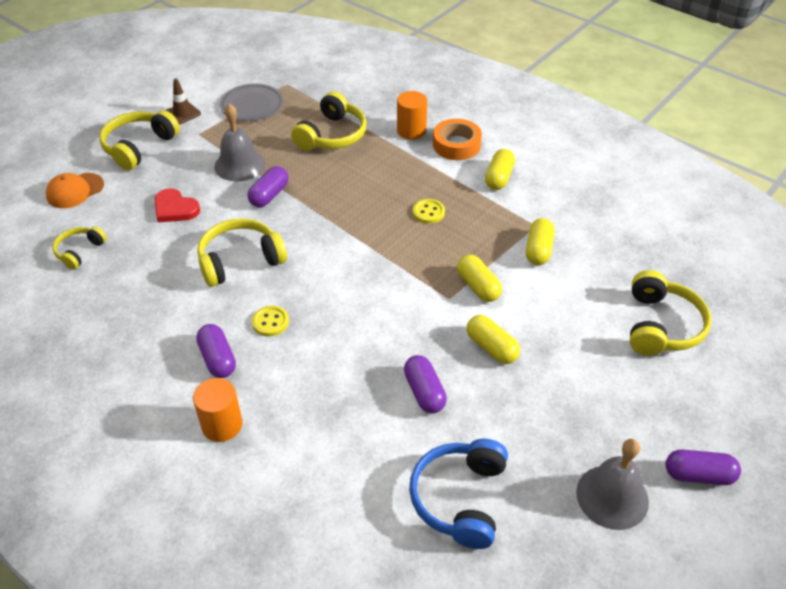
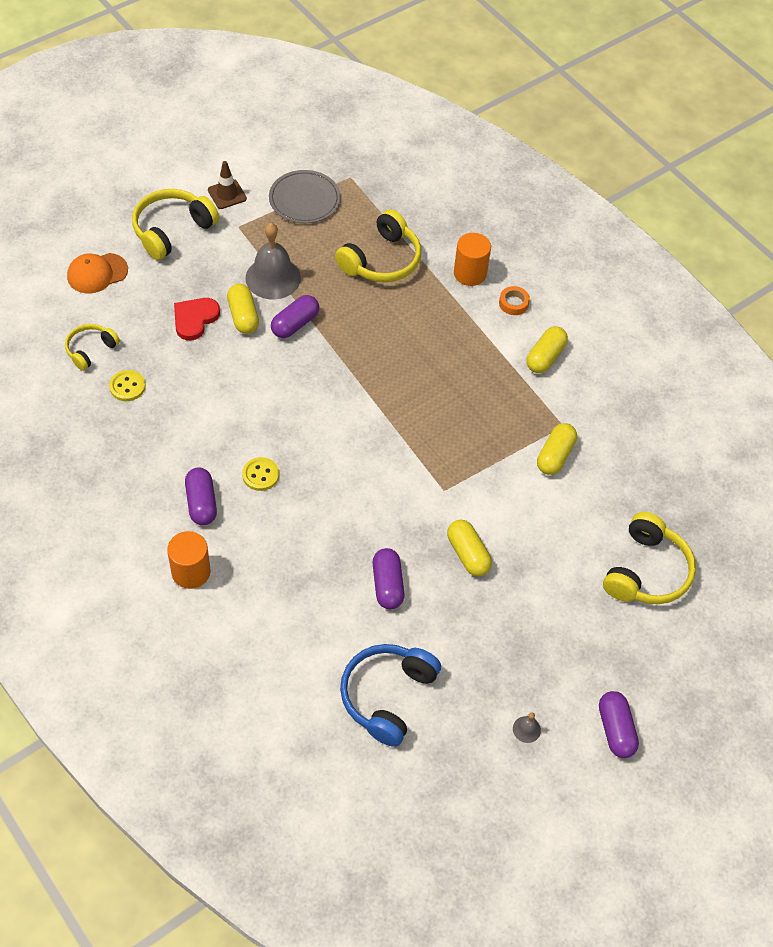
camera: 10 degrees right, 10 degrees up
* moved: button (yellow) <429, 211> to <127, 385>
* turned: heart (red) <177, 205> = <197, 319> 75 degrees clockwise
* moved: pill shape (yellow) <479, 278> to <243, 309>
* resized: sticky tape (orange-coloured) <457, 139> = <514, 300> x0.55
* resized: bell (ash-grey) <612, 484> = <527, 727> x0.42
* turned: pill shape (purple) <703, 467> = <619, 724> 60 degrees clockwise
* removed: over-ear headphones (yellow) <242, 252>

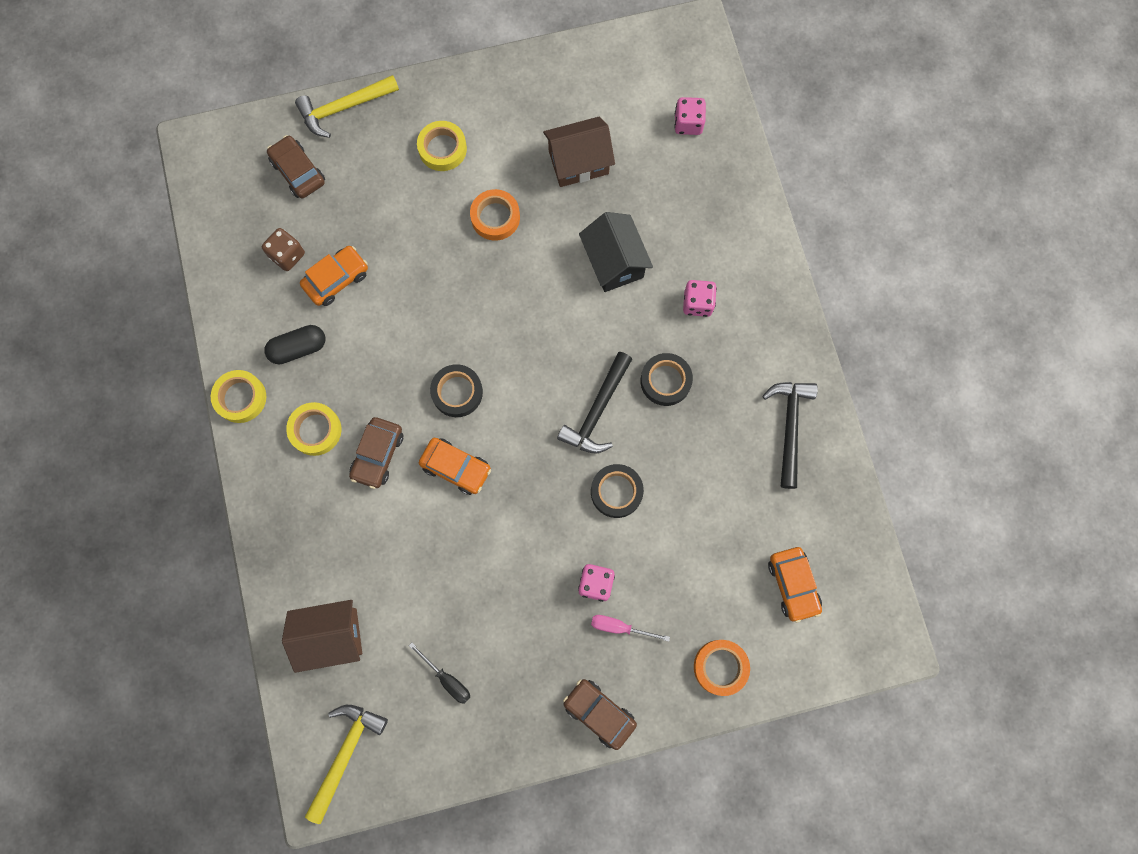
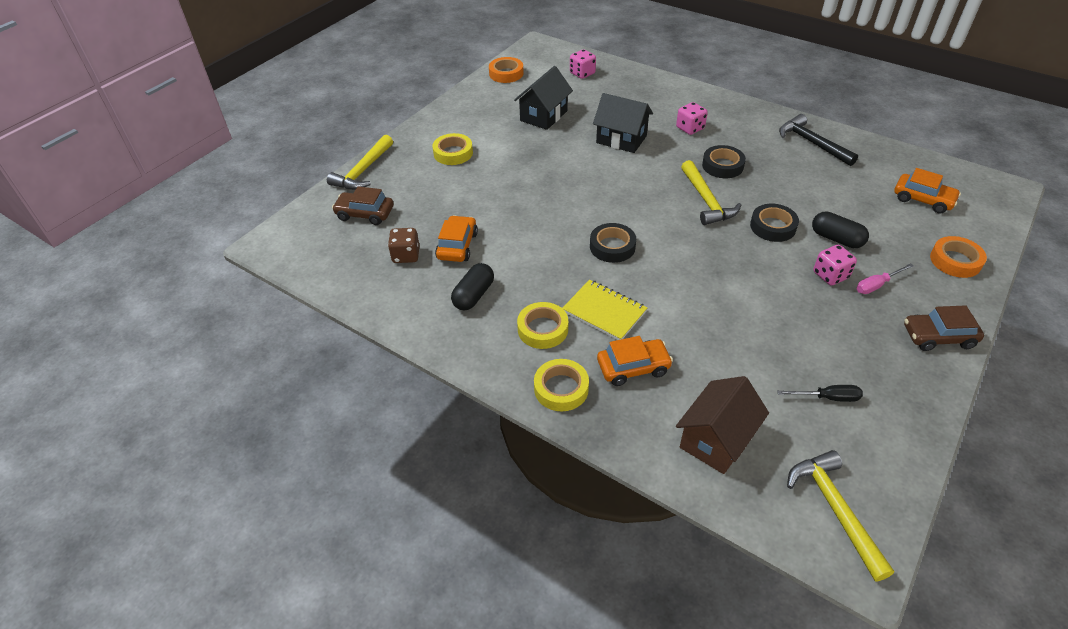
camera: 40 degrees left, 30 degrees down
* moved: sticky tape (orange-coloured) <495, 215> to <506, 70>
* recoloured: toy house (dark brown) <579, 152> to toy house (ebony) <543, 98>
* moved: sticky tape (yellow) <238, 396> to <561, 385>
* replaced: toy car (dark brown) <376, 453> to exercise book (yellow) <604, 310>
* moved: toy car (orange-coloured) <455, 466> to <635, 361>
* recoloured: carpenter's hammer (ebony) <594, 403> to carpenter's hammer (yellow) <711, 192>
* added: pill shape (ebony) <840, 229>

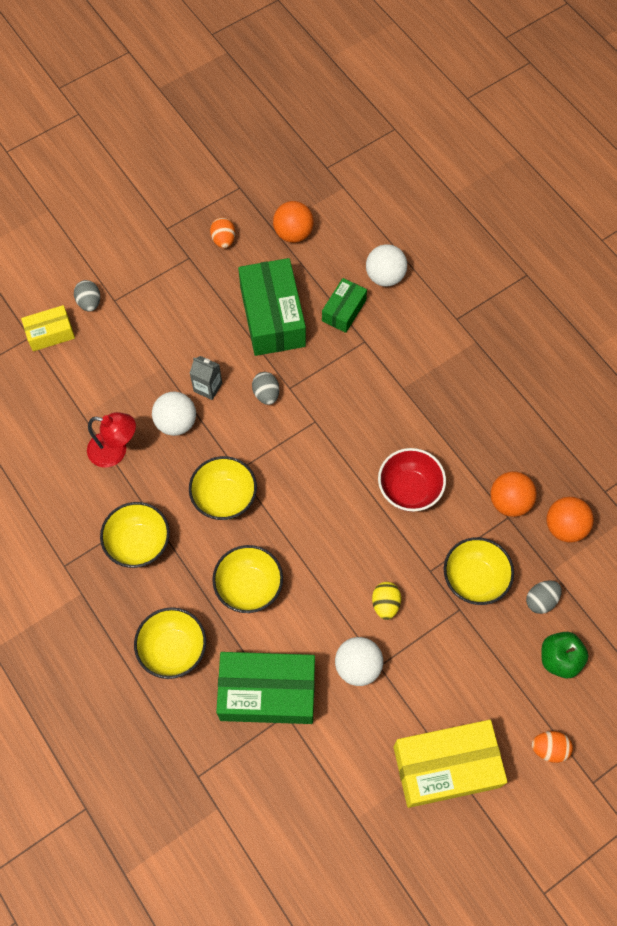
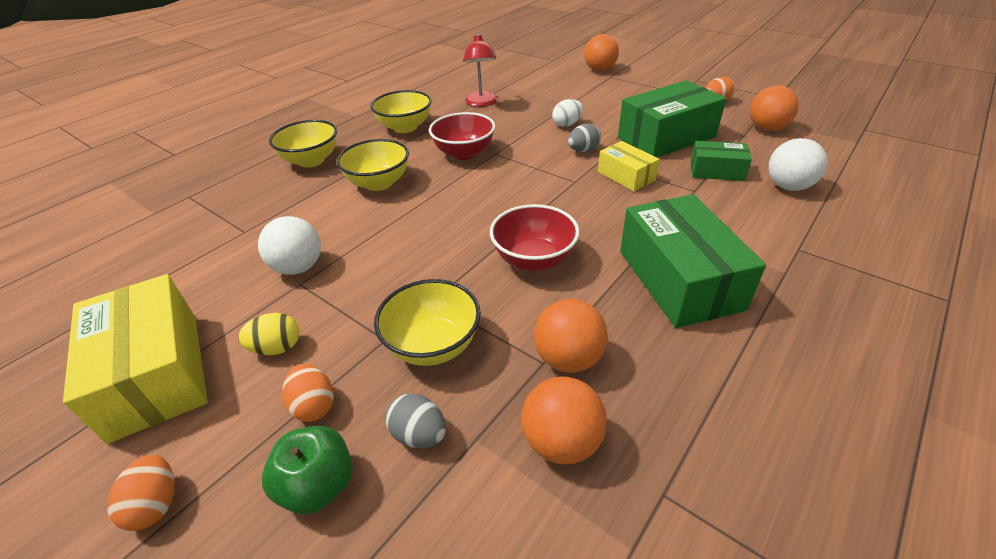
camera: 75 degrees right, 25 degrees down
* moved: egg shape (yellow) <386, 601> to <268, 334>
* added: egg shape (orange-coloured) <308, 393>
* recoloured: bowl (yellow) <223, 488> to bowl (red) <462, 136>
* replaced: carton (ash-grey) <206, 378> to egg shape (snow-white) <567, 113>
* replaced: egg shape (ash-grey) <87, 296> to ball (orange-coloured) <601, 52>
* moved: package (yellow) <48, 328> to <629, 166>
* moved: package (leaf-green) <265, 688> to <693, 261>
* removed: ball (snow-white) <174, 414>

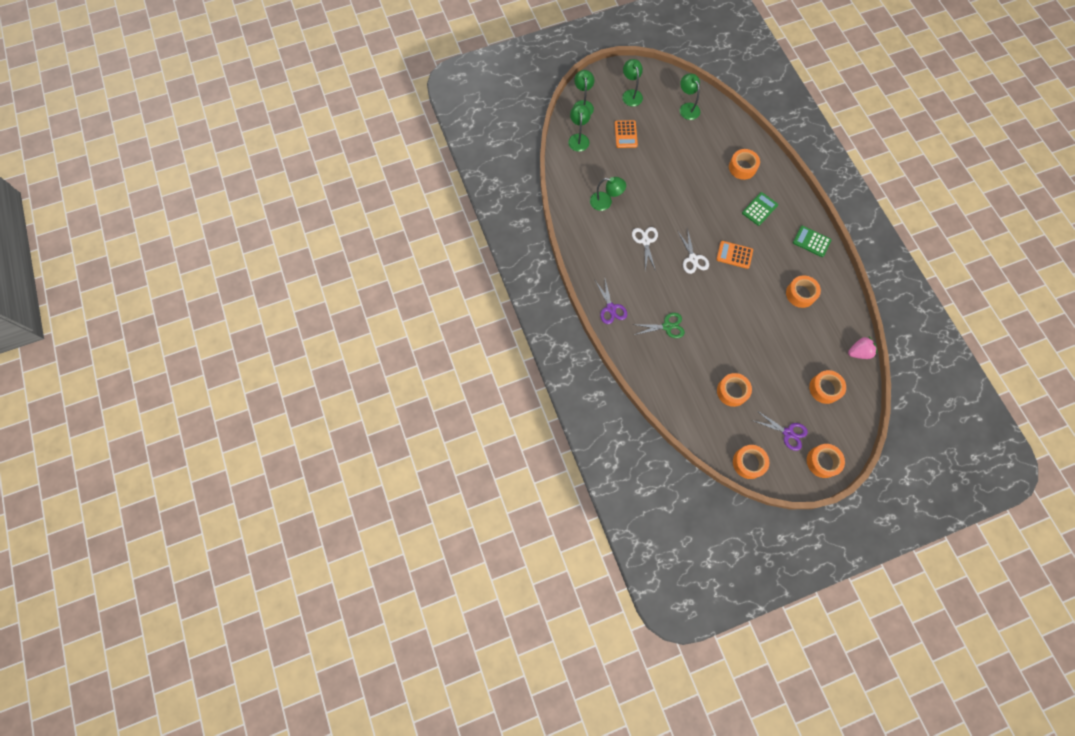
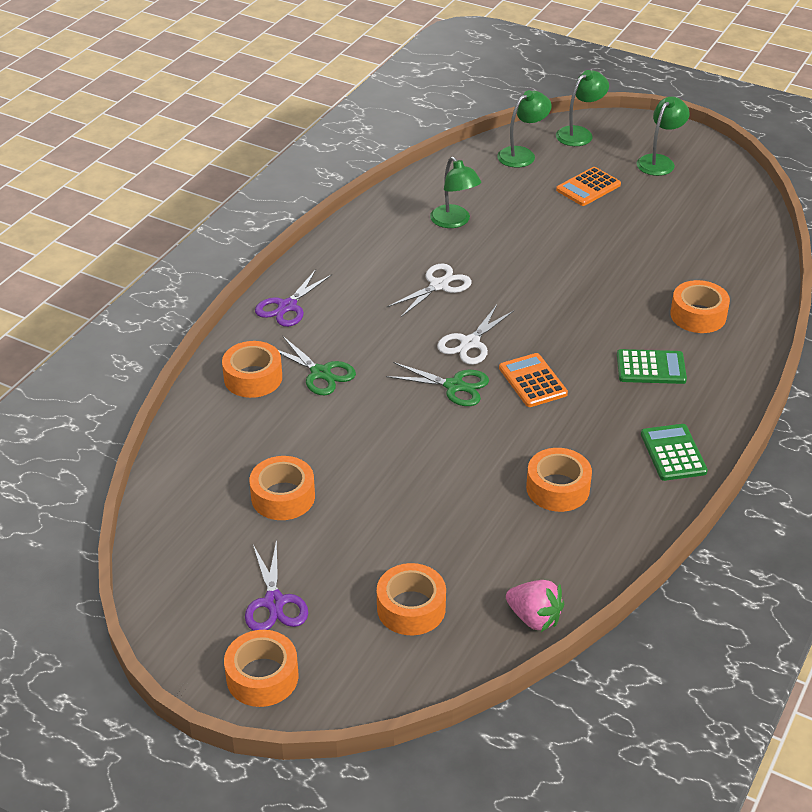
camera: 50 degrees right, 30 degrees down
* moved: sticky tape (orange-coloured) <751, 462> to <252, 369>
* added: shears (leaf-green) <437, 384>
* removed: desk lamp (leaf-green) <690, 96>

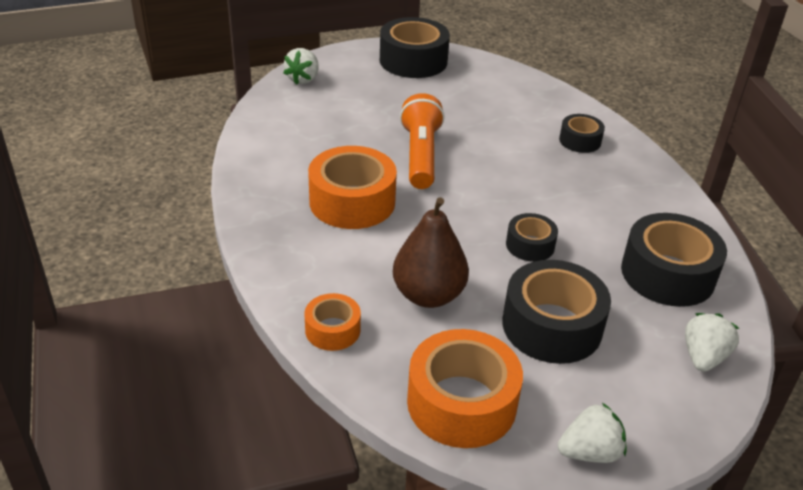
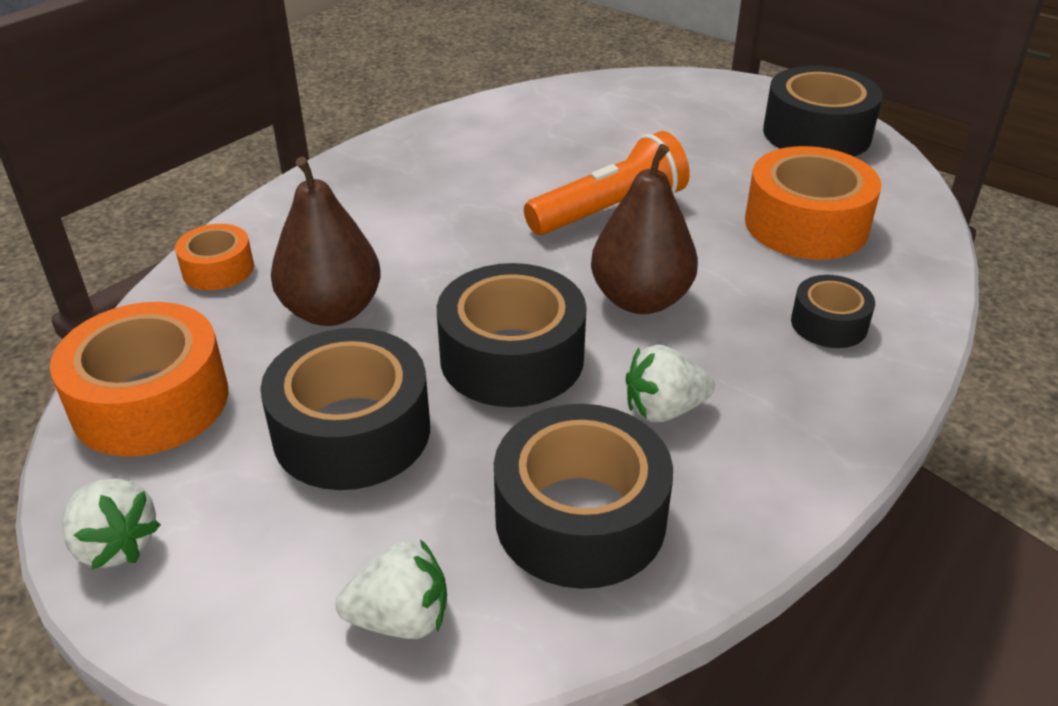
camera: 60 degrees right, 0 degrees up
* resized: sticky tape (ebony) <532, 237> = <512, 335> x1.84
* added: toy pear (dark brown) <644, 229>
* moved: strawberry (snow-white) <301, 66> to <670, 383>
* moved: sticky tape (orange-coloured) <352, 187> to <813, 203>

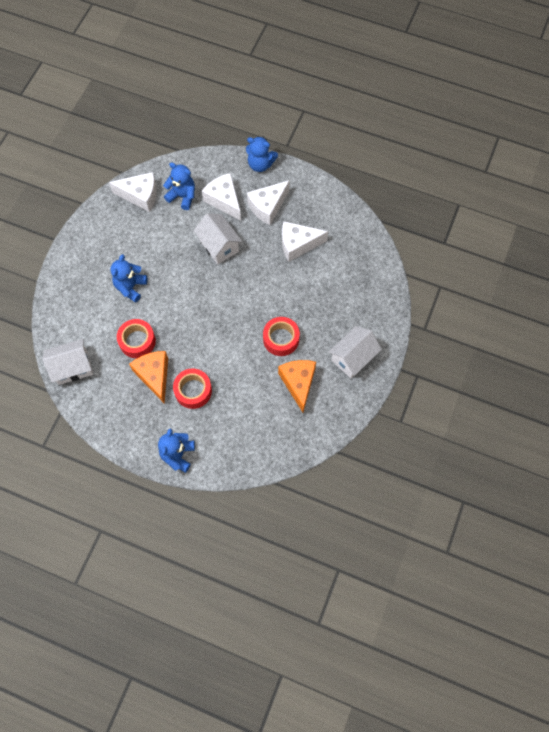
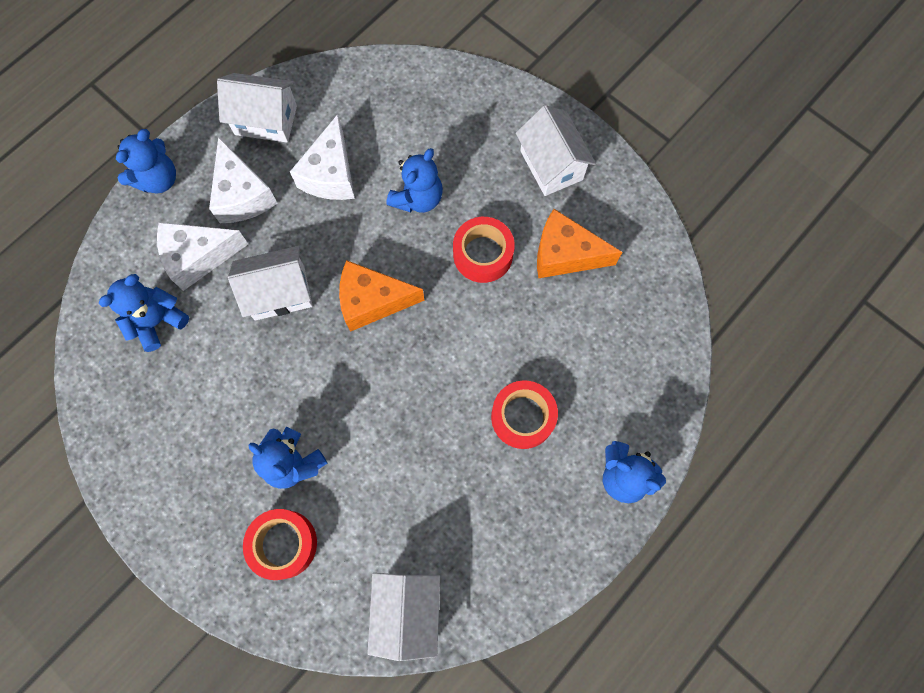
camera: 70 degrees left, 5 degrees up
* added: toy house (snow-white) <257, 107>
* moved: sticky tape (red) <136, 338> to <280, 544>
* moved: piece of cheese (orange-coloured) <148, 377> to <382, 296>
* added: teddy (royal blue) <414, 180>
* removed: piece of cheese (snow-white) <133, 192>

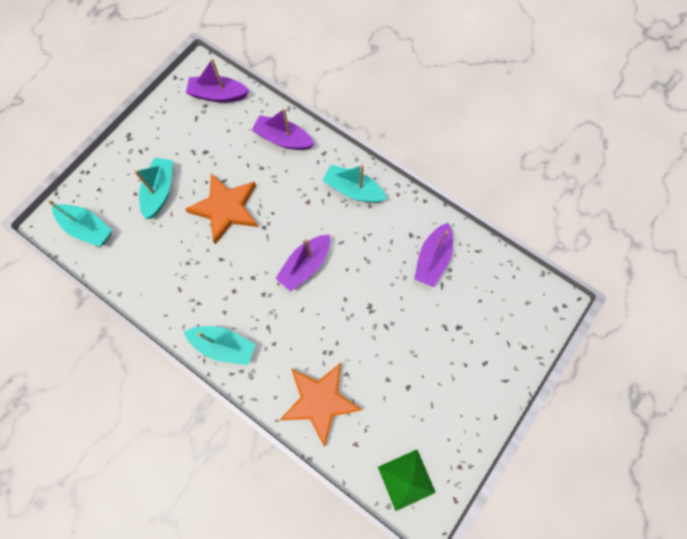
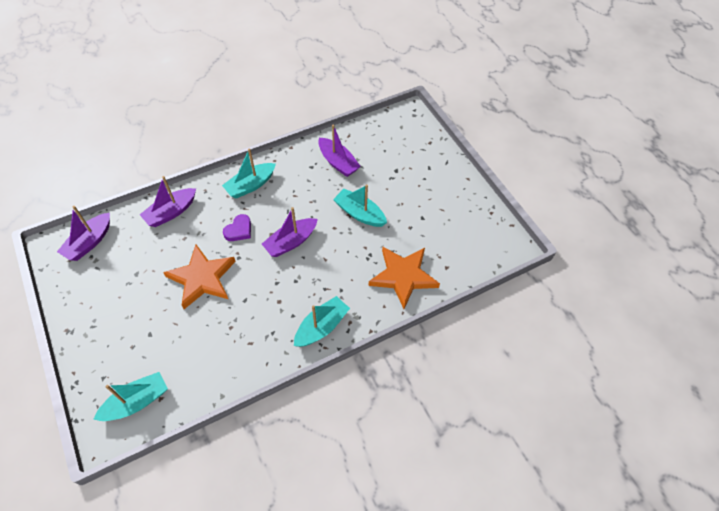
camera: 65 degrees left, 15 degrees down
* added: heart (purple) <237, 227>
* turned: toy boat (purple) <302, 263> = <290, 232> 75 degrees clockwise
* moved: toy boat (aqua) <153, 188> to <360, 206>
* removed: pyramid shape (leaf-green) <407, 480>

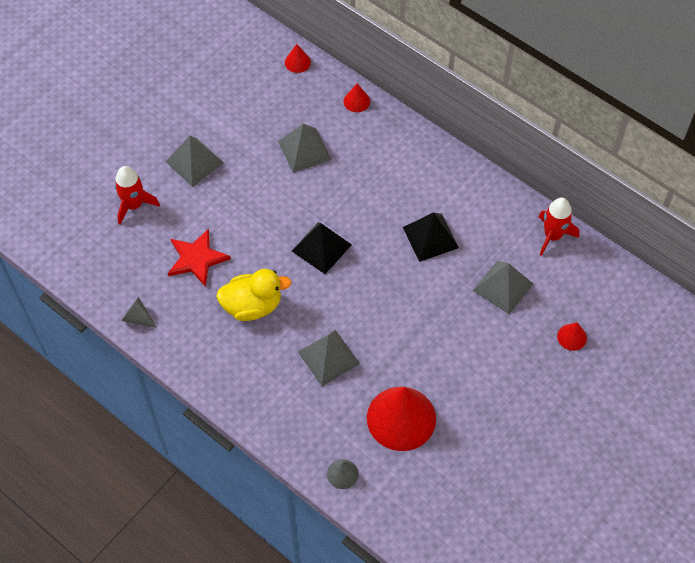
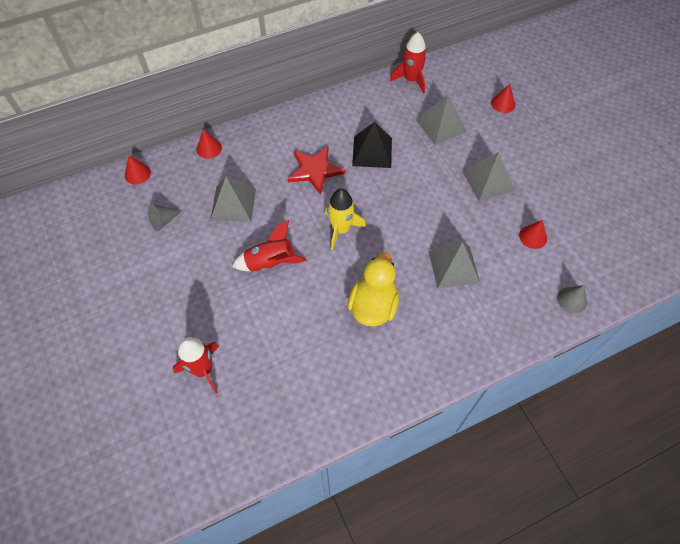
camera: 65 degrees left, 0 degrees up
* moved: cone (ash-grey) <139, 312> to <164, 217>
* added: spaceship (red) <269, 245>
* moved: five-pointed star (red) <199, 258> to <317, 170>
* replaced: pyramid shape (ebony) <322, 248> to spaceship (yellow) <345, 219>
* moved: pyramid shape (ash-grey) <195, 161> to <488, 176>
* resized: cone (red) <401, 419> = <533, 234> x0.44

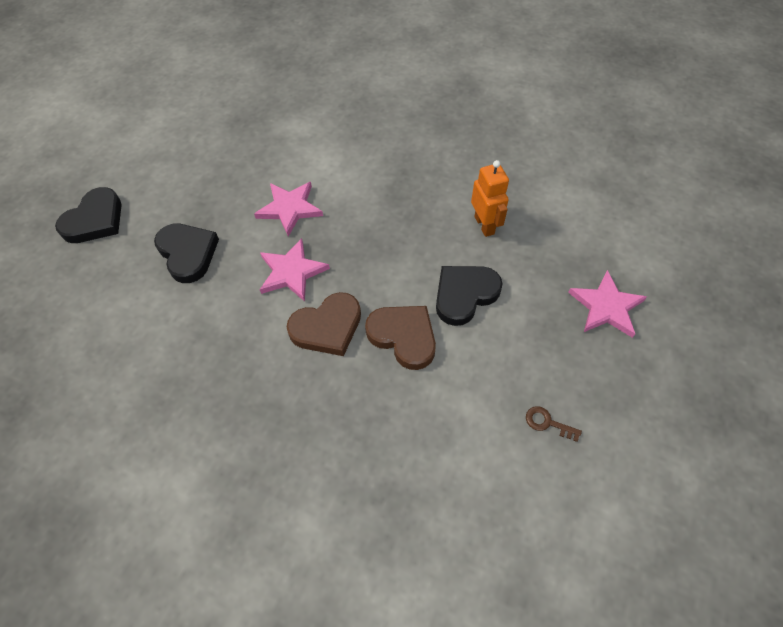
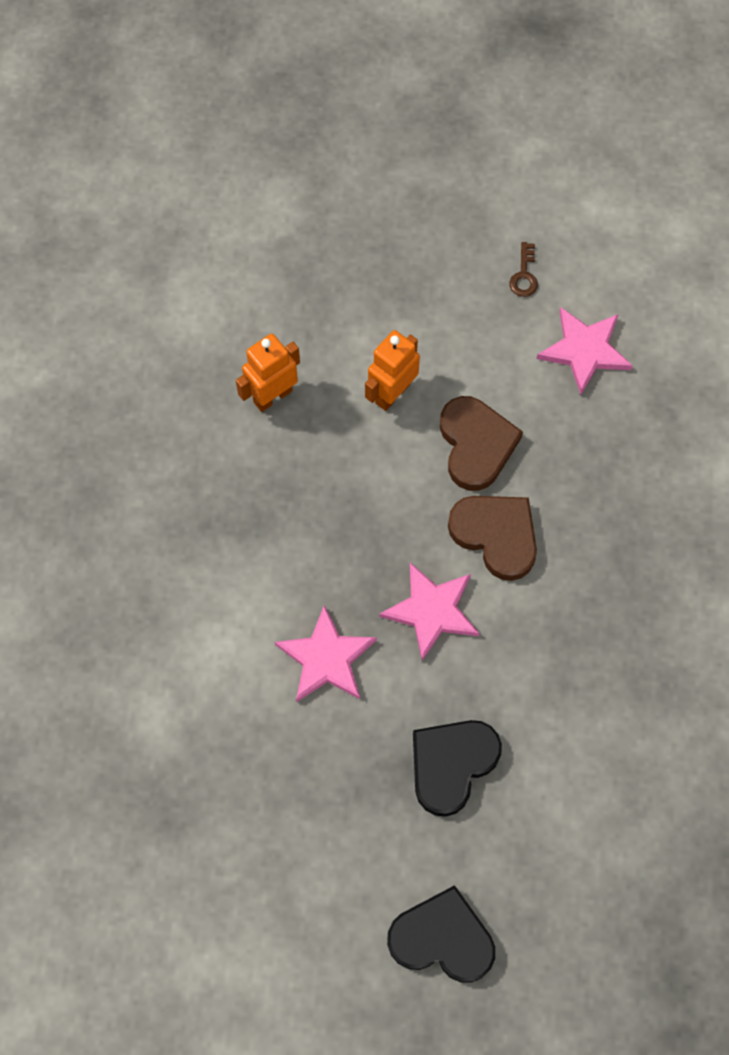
camera: 110 degrees left, 10 degrees up
* replaced: heart (ebony) <469, 296> to toy robot (orange-coloured) <392, 370>
* turned: heart (dark brown) <400, 338> = <481, 443> 150 degrees clockwise
* moved: five-pointed star (rosy) <607, 304> to <584, 351>

